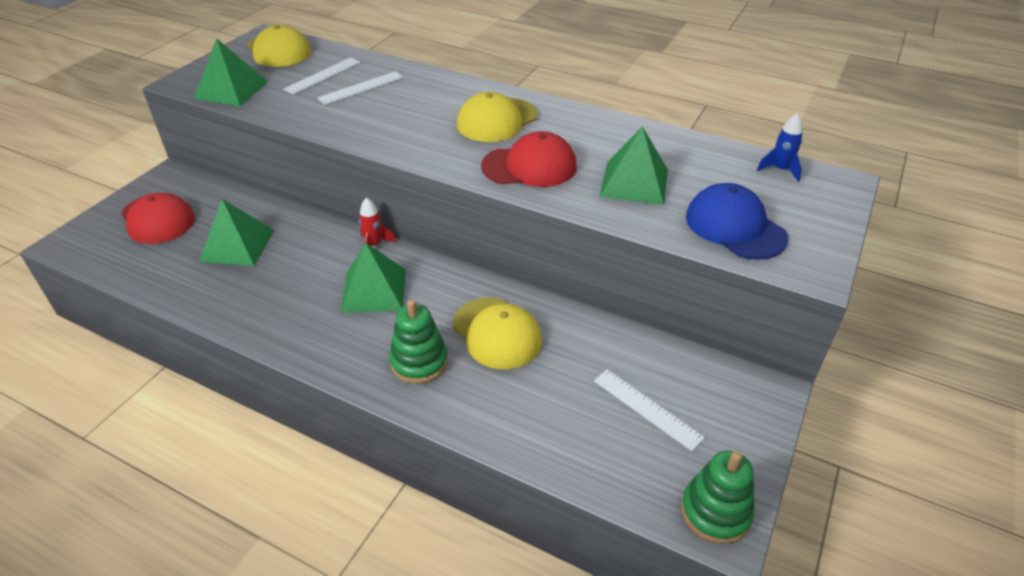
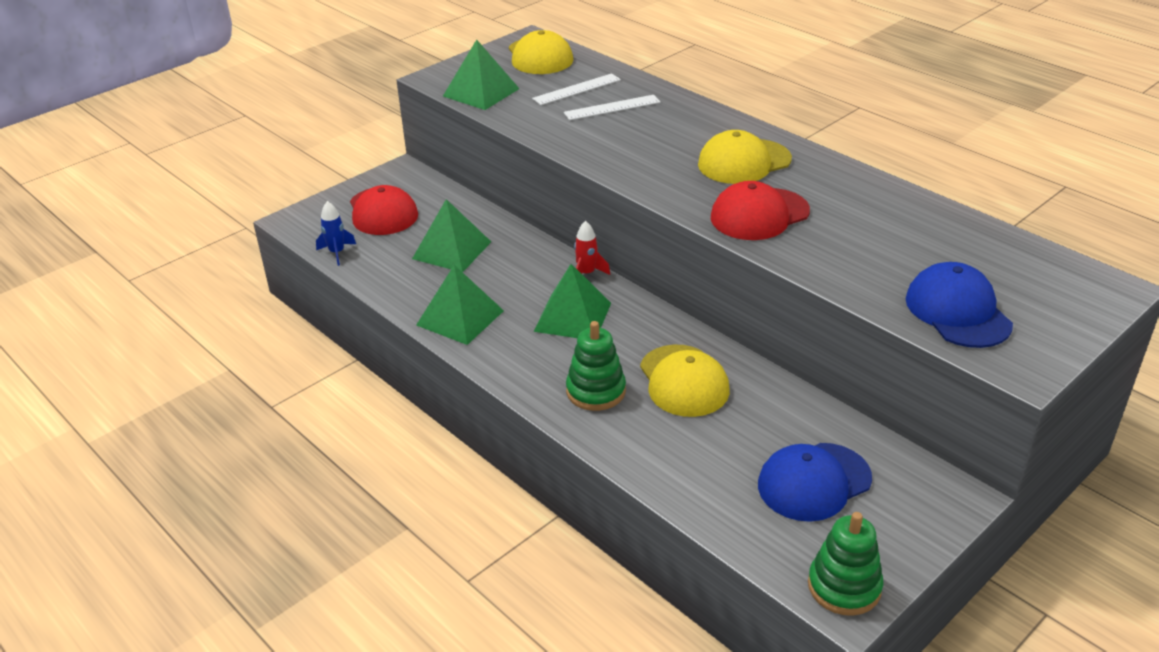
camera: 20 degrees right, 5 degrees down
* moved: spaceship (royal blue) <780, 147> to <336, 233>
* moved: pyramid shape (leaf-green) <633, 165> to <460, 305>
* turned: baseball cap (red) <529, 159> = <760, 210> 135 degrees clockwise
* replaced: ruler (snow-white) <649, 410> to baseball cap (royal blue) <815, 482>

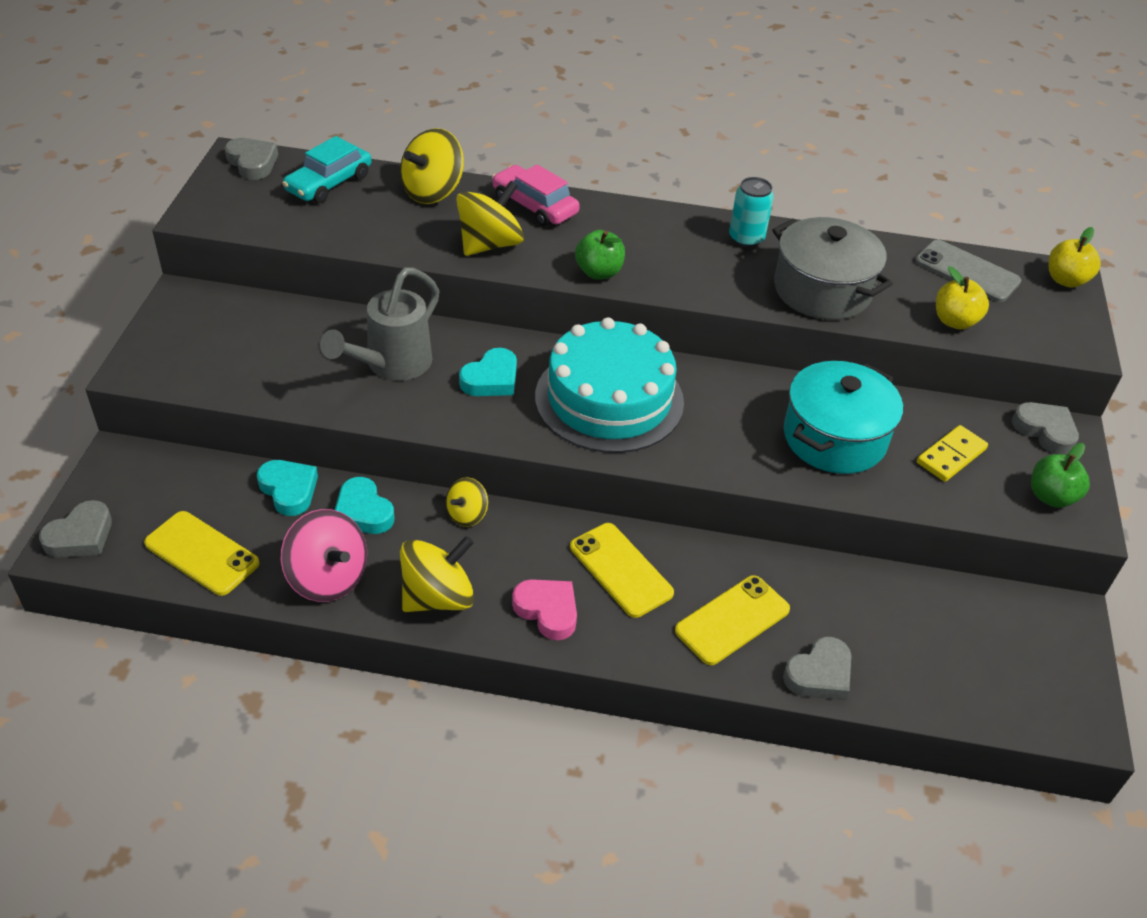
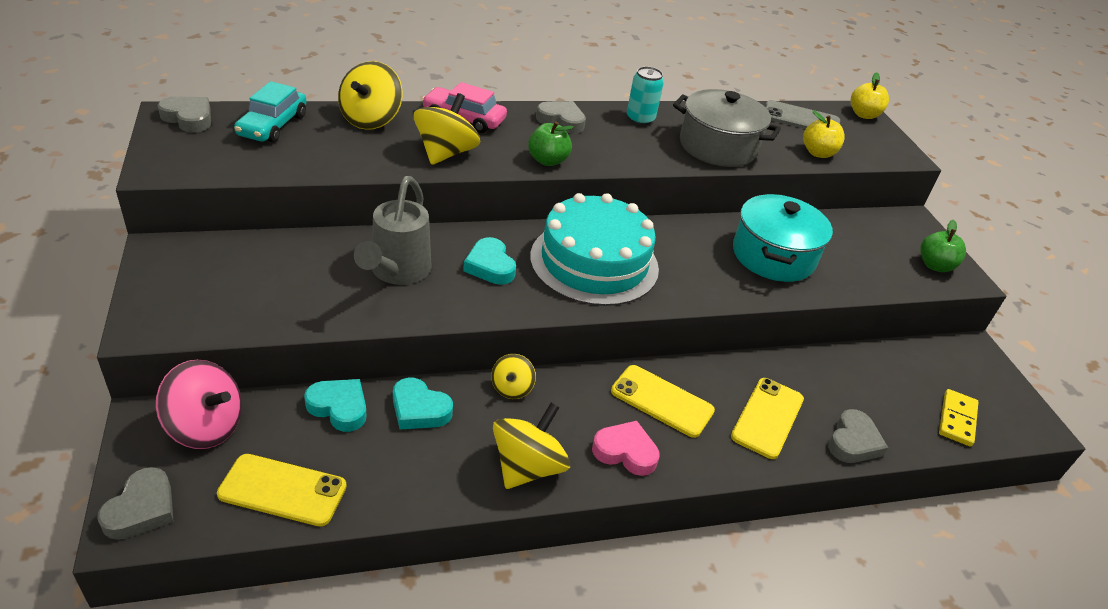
camera: 25 degrees left, 5 degrees down
* moved: whirligig (rosy) <324, 555> to <199, 404>
* turned: heart (aqua) <488, 372> = <489, 261> 135 degrees clockwise
* moved: heart (ash-grey) <1045, 428> to <561, 117>
* moved: domino (yellow) <952, 453> to <959, 418>

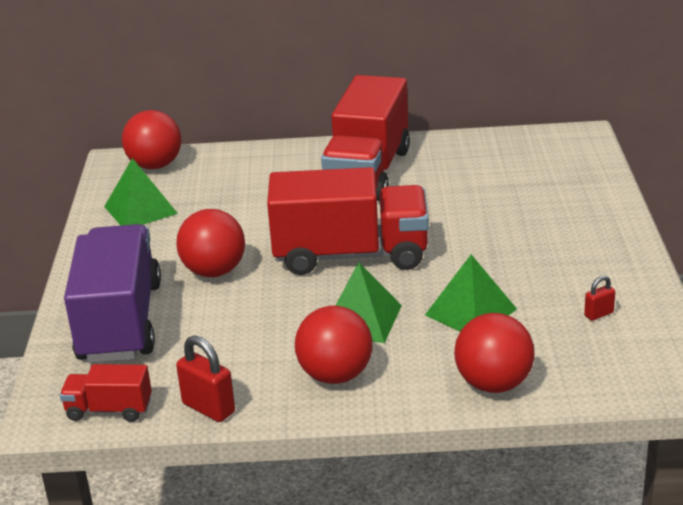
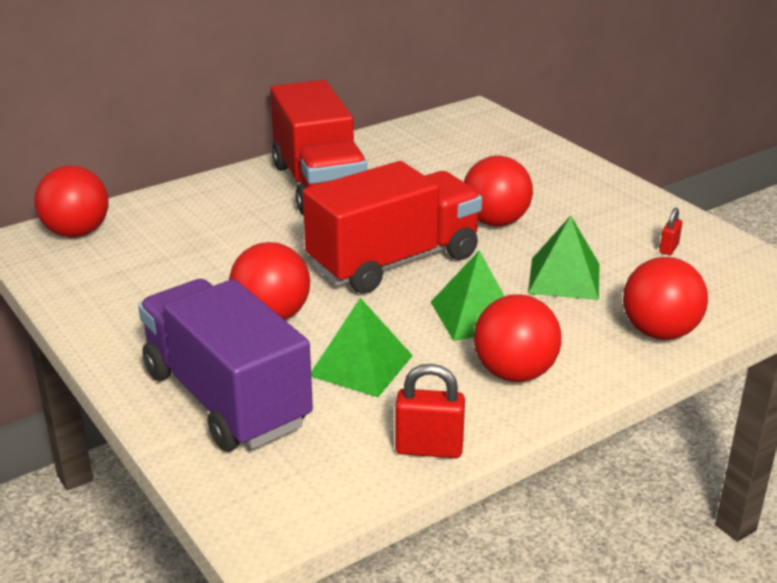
camera: 35 degrees left, 0 degrees up
* moved: pyramid shape (leaf-green) <141, 191> to <362, 347>
* added: ball (red) <498, 191>
* removed: toy truck (red) <106, 393>

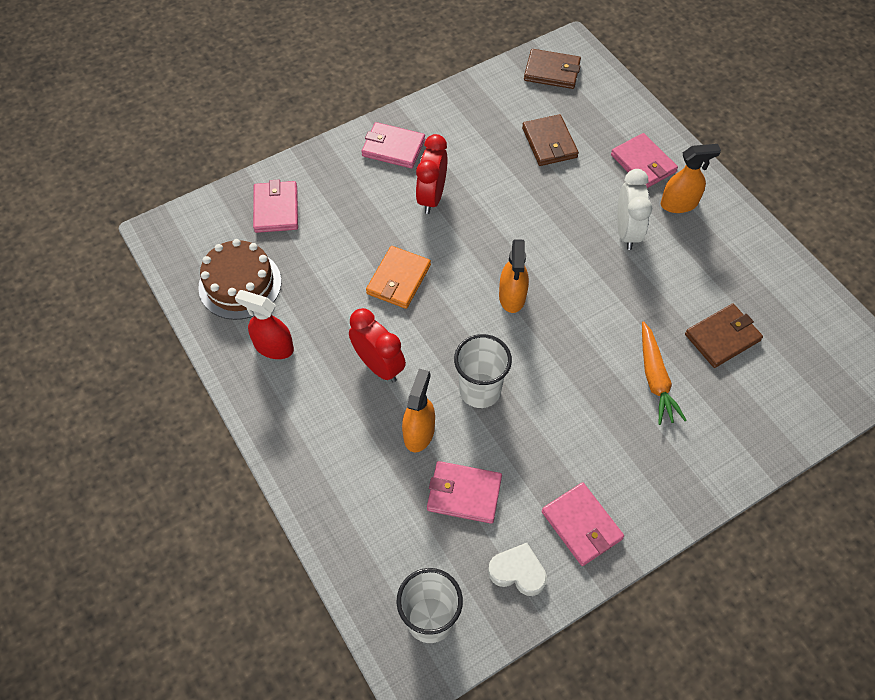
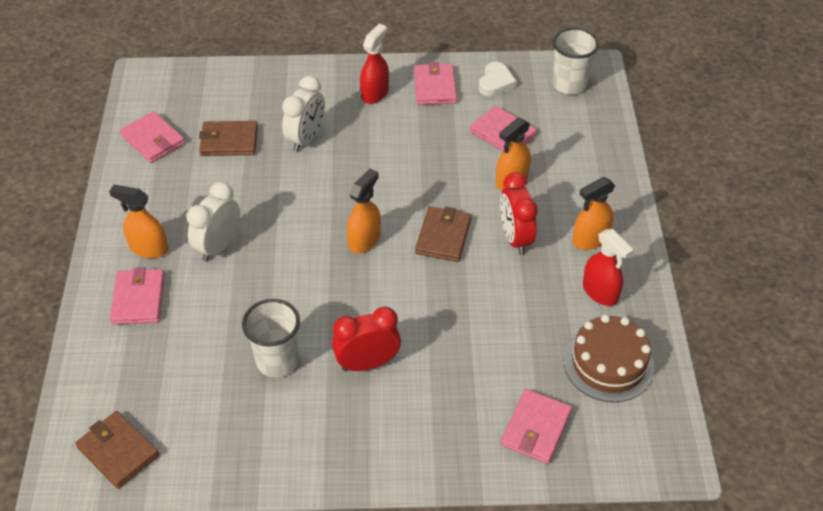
camera: 150 degrees left, 10 degrees down
* moved: card wallet (rosy) <393, 145> to <152, 137>
* moved: beaker (snow-white) <483, 371> to <271, 338>
* replaced: carrot (orange-coloured) <664, 373> to clock (snow-white) <303, 114>
* turned: clock (red) <432, 174> = <366, 339> 150 degrees counterclockwise
* added: sprayer (red) <374, 64>
* moved: card wallet (dark brown) <550, 140> to <443, 234>
* turned: heart (snow-white) <517, 569> = <498, 79> 120 degrees counterclockwise
* added: sprayer (orange-coloured) <593, 213>
* removed: card wallet (orange-coloured) <398, 277>

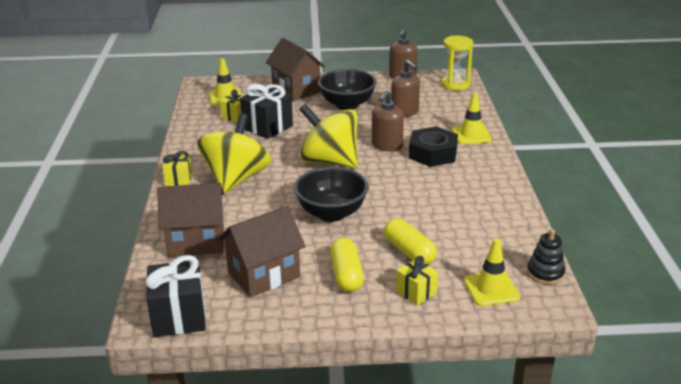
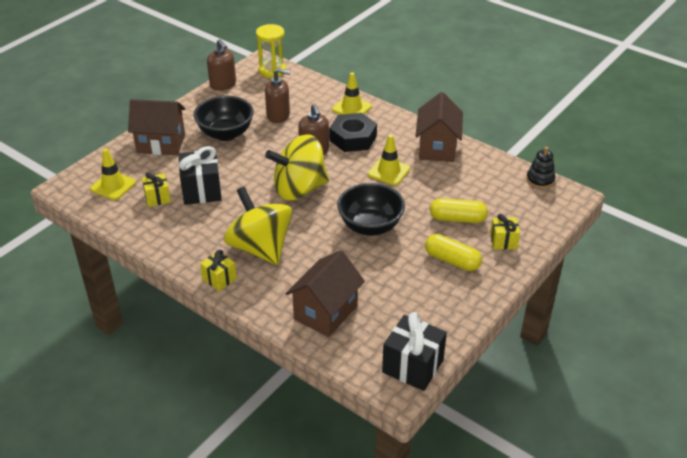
camera: 50 degrees left, 10 degrees up
* moved: road cone (yellow) <492, 272> to <389, 159>
* moved: toy house (dark brown) <261, 251> to <439, 127>

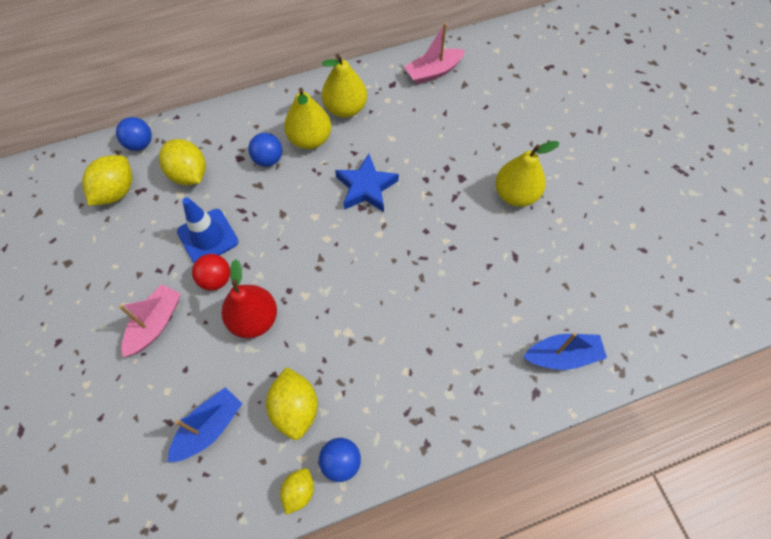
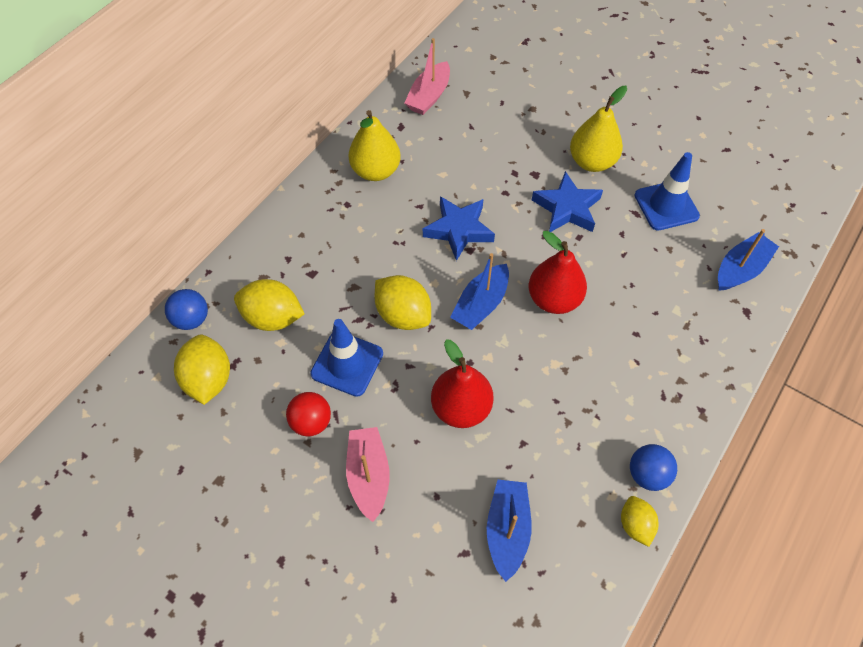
camera: 35 degrees left, 5 degrees down
* moved: ball (red) <211, 272> to <308, 414>
* moved: lemon (yellow) <292, 403> to <403, 302>
* added: toy boat (royal blue) <479, 291>
* added: toy pear (red) <558, 272>
* added: five-pointed star (royal blue) <567, 201>
* added: road cone (royal blue) <667, 191>
* removed: ball (royal blue) <265, 150>
* removed: toy pear (yellow) <307, 118>

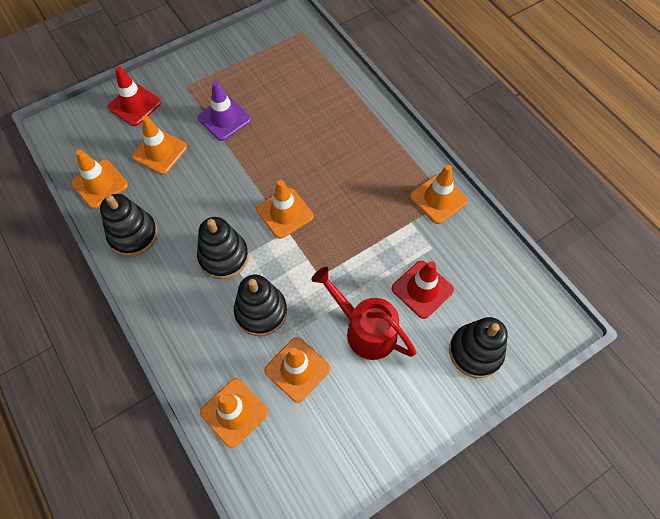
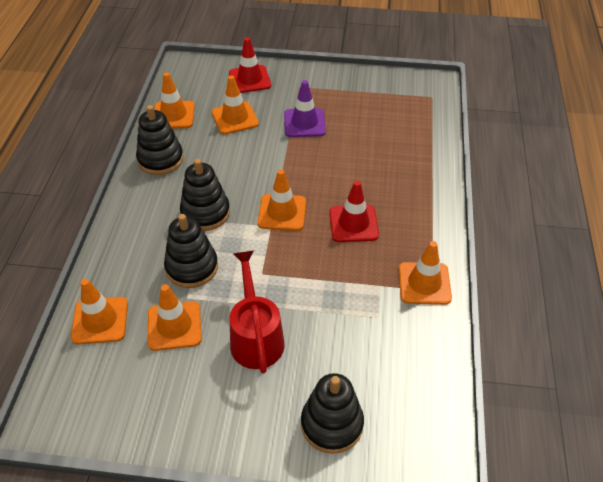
camera: 40 degrees right, 15 degrees down
* moved: road cone (red) <423, 290> to <354, 211>

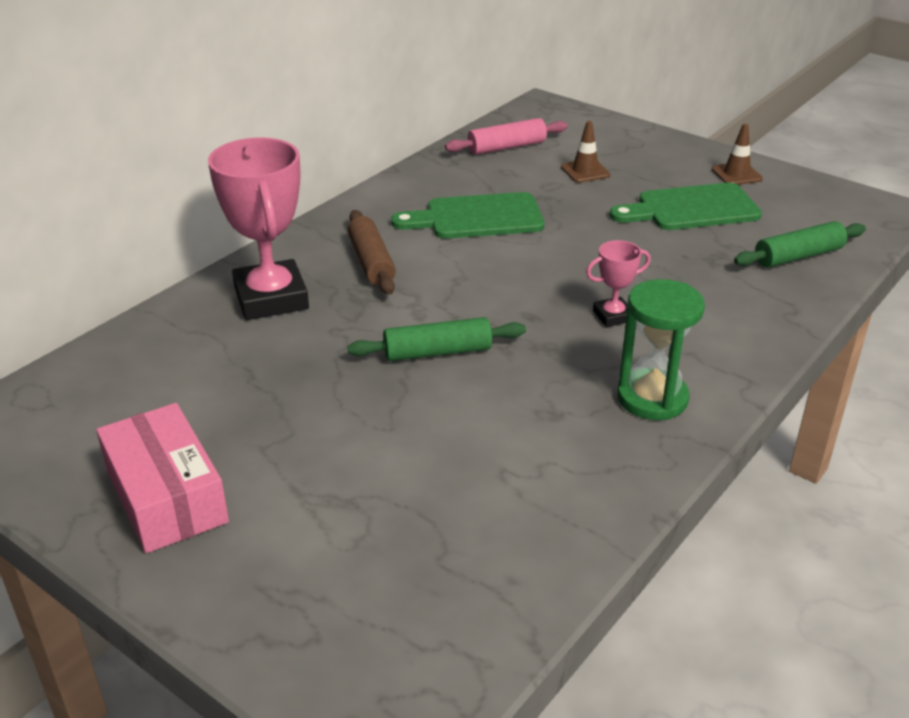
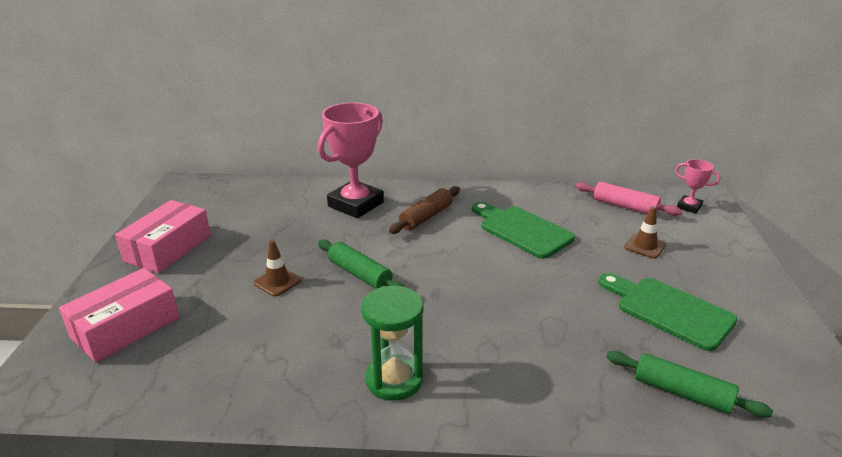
camera: 55 degrees right, 5 degrees down
* added: package (rosy) <119, 315>
* moved: road cone (dark brown) <737, 154> to <278, 268>
* moved: prize cup (rosy) <618, 283> to <697, 186>

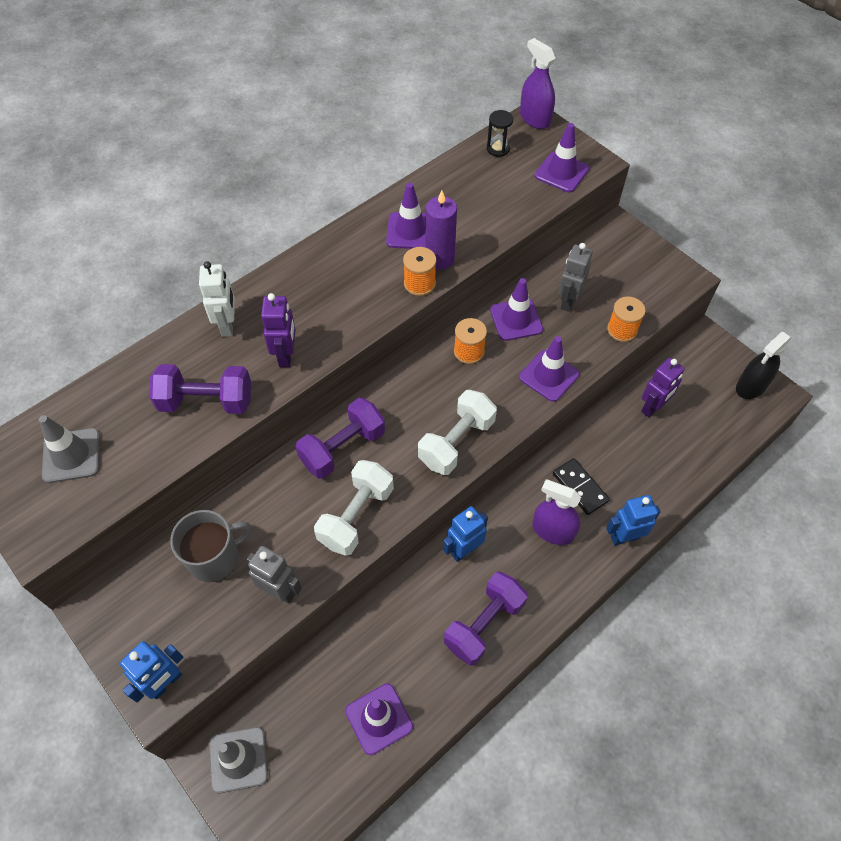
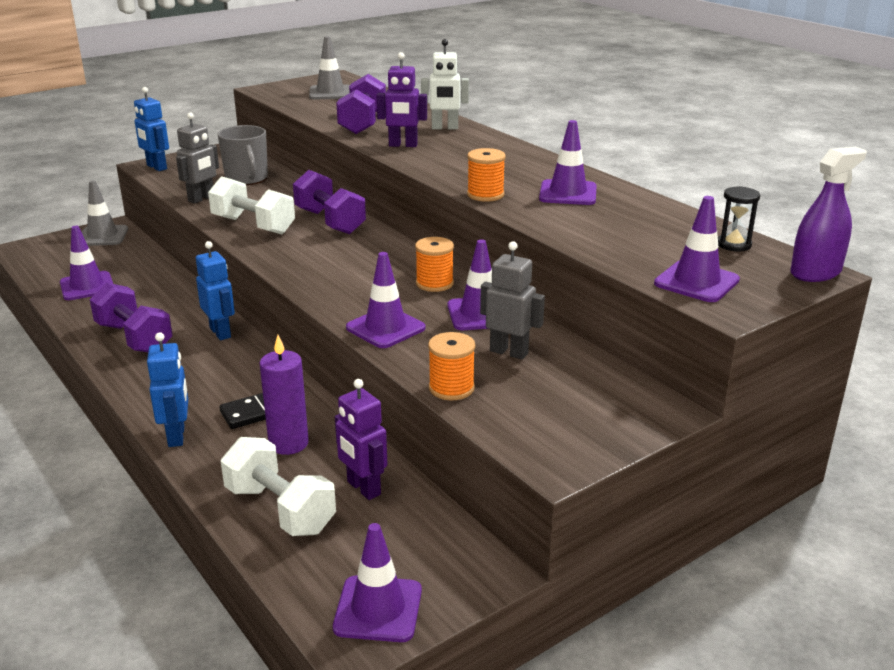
camera: 95 degrees right, 30 degrees down
* moved: dumbbell (snow-white) <457, 432> to <278, 486>
* moved: pillar candle (purple) <441, 230> to <284, 395>
* replaced: sprayer (ebony) <764, 365> to road cone (purple) <377, 582>
* removed: sprayer (purple) <556, 512>

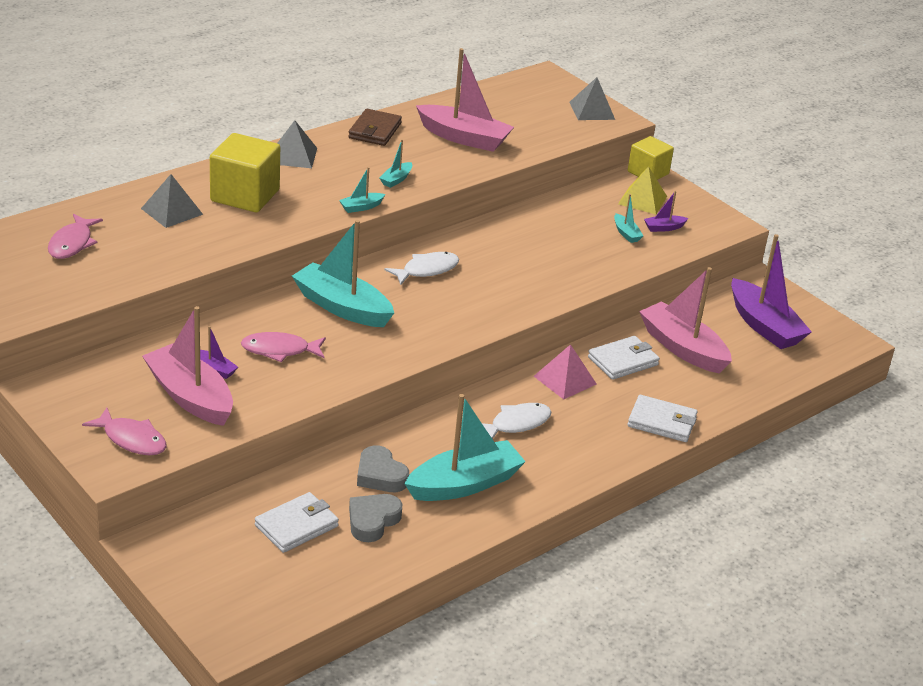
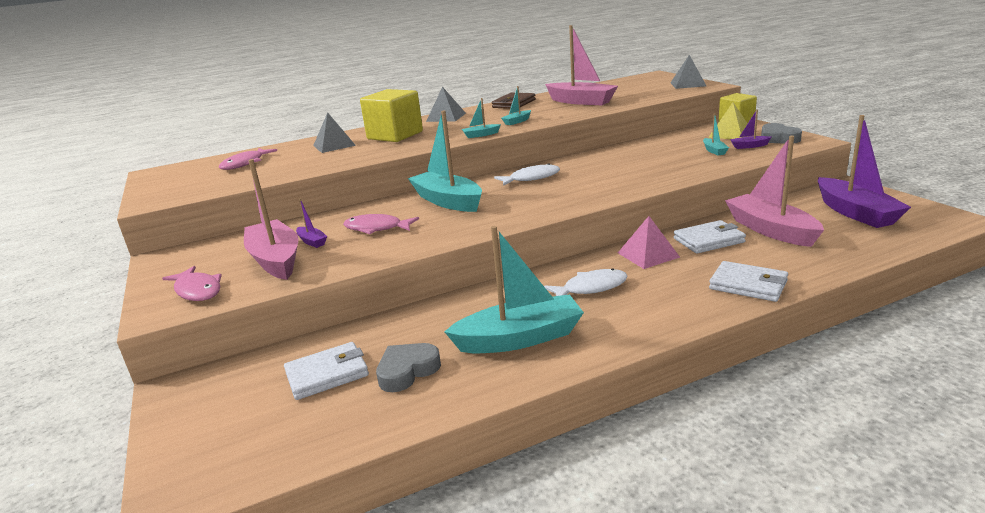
camera: 20 degrees right, 10 degrees down
* moved: heart (ash-grey) <383, 468> to <781, 133>

